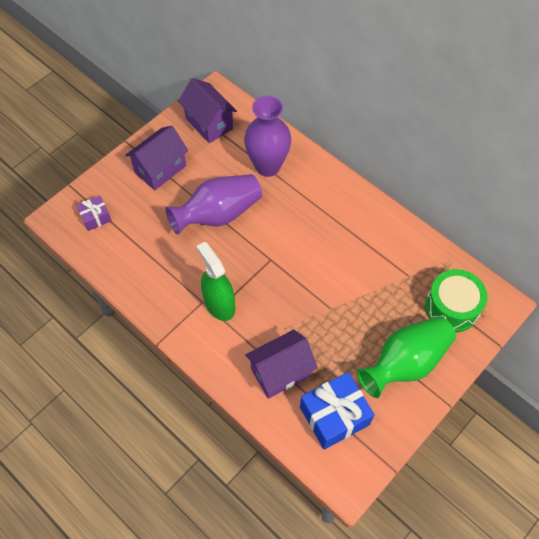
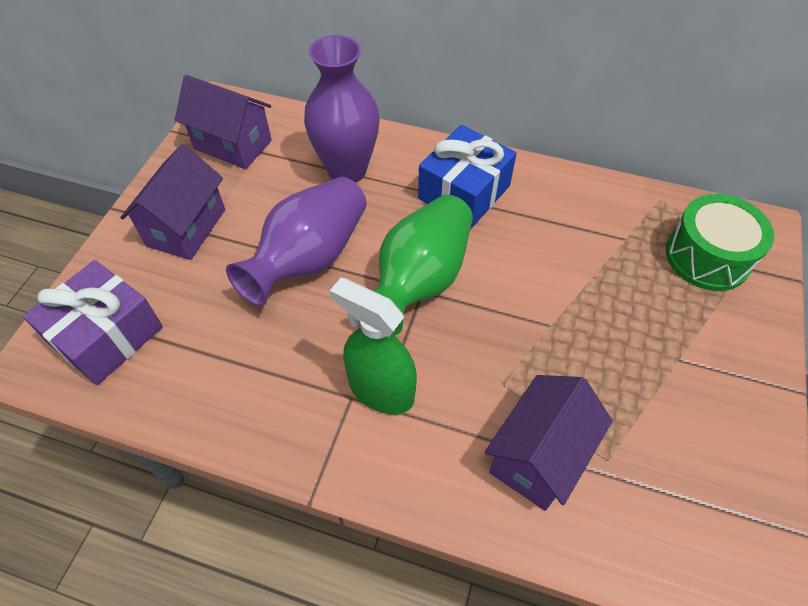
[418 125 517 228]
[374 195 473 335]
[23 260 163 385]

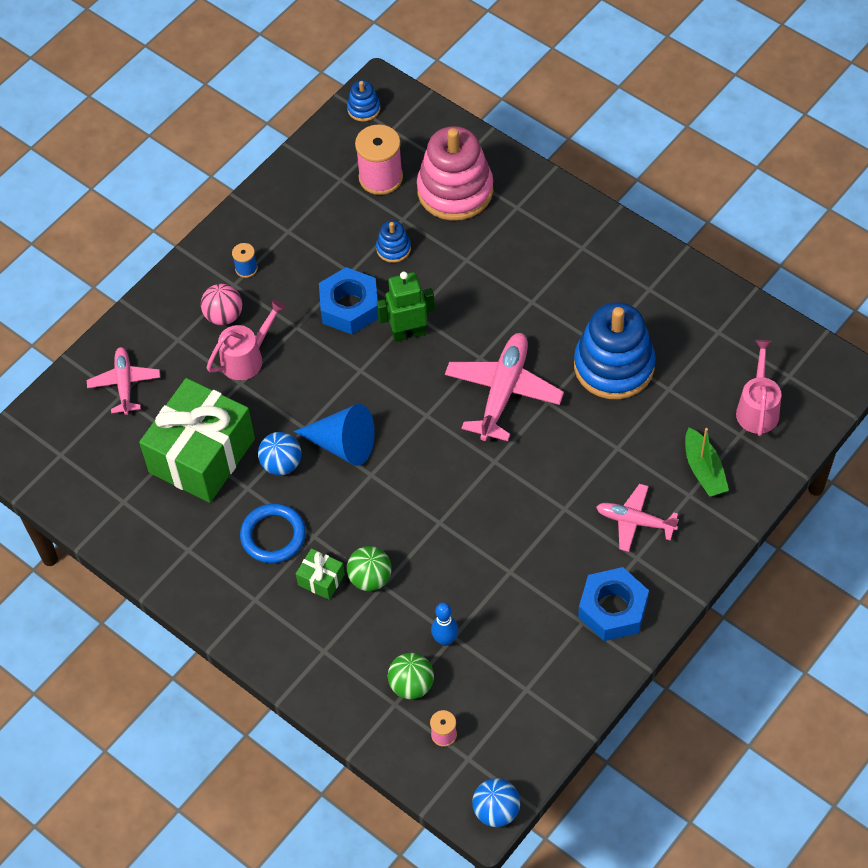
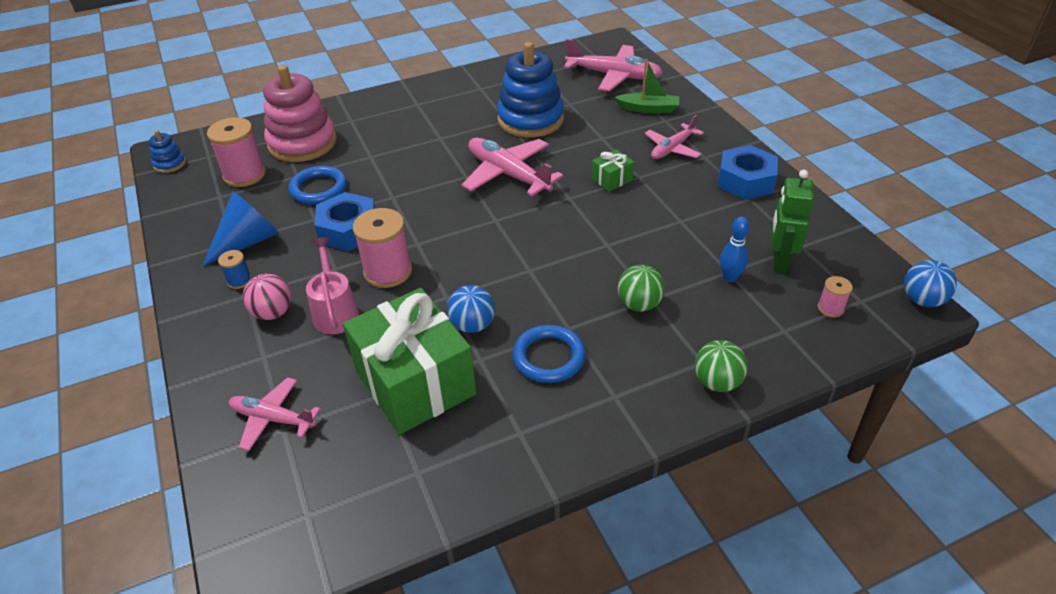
[353 208 412 288]
[202 191 279 267]
[591 149 634 192]
[771 170 814 273]
[695 340 748 392]
[289 166 347 205]
[564 39 663 92]

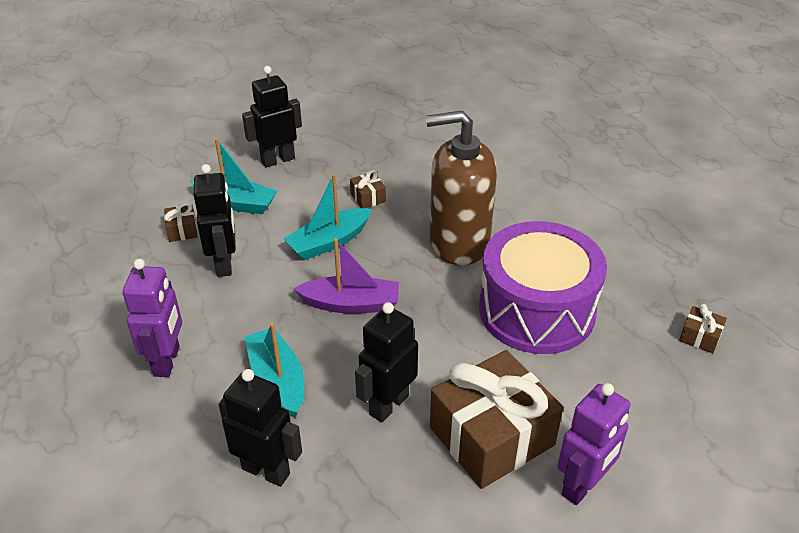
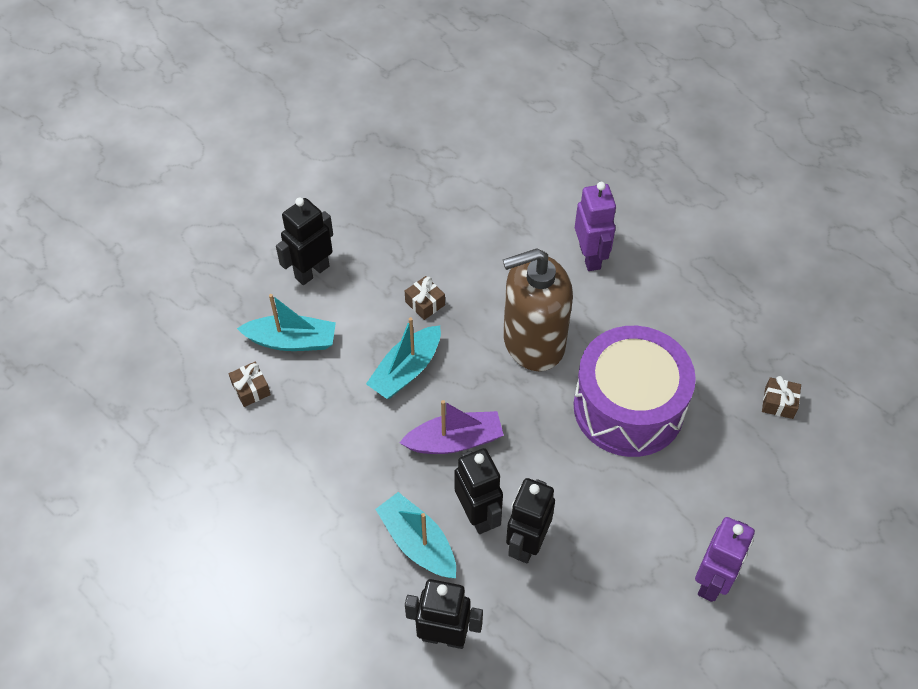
[430 350 563 489] (first image)
[575 182 616 271]
[454 448 503 534]

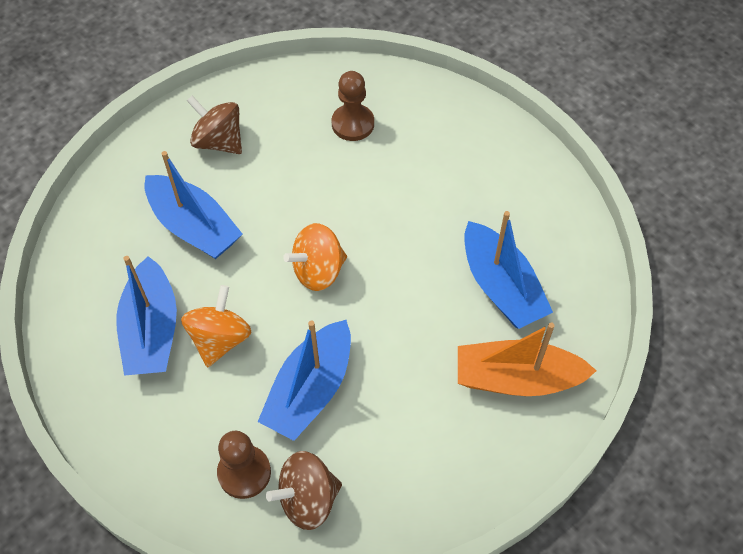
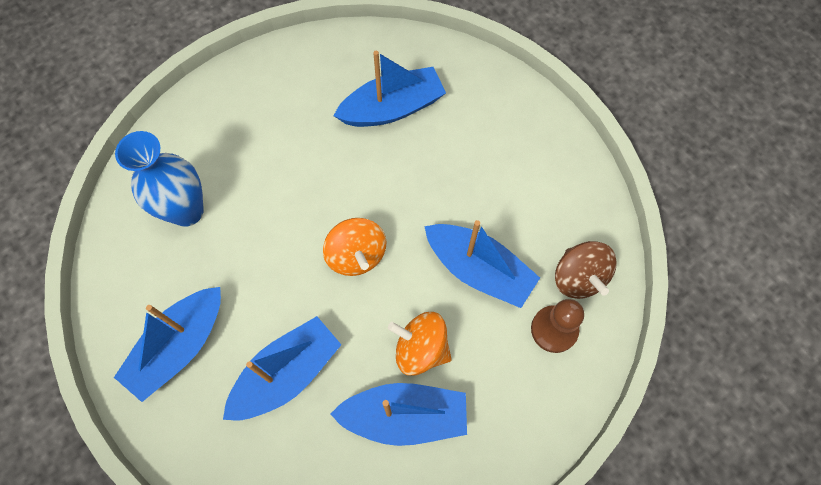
[458 323 597 396] (first image)
[114 287 221 402]
[115 131 204 227]

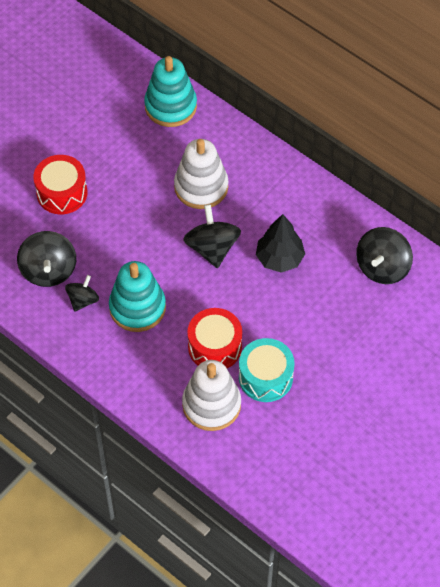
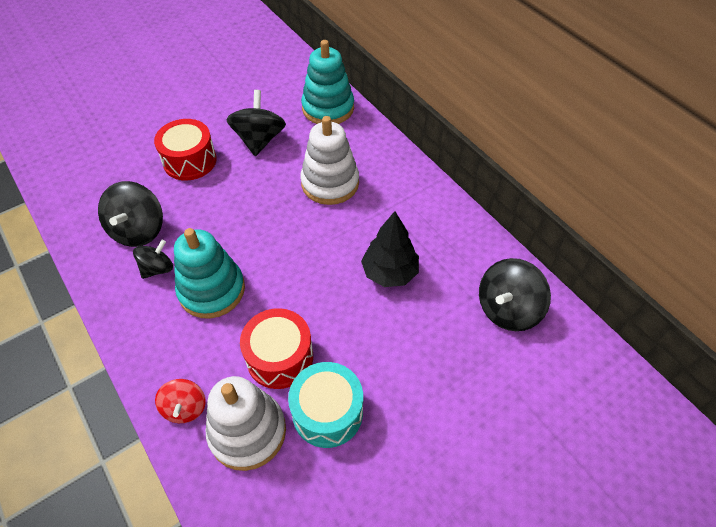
[155 379 206 423]
[226 90 286 156]

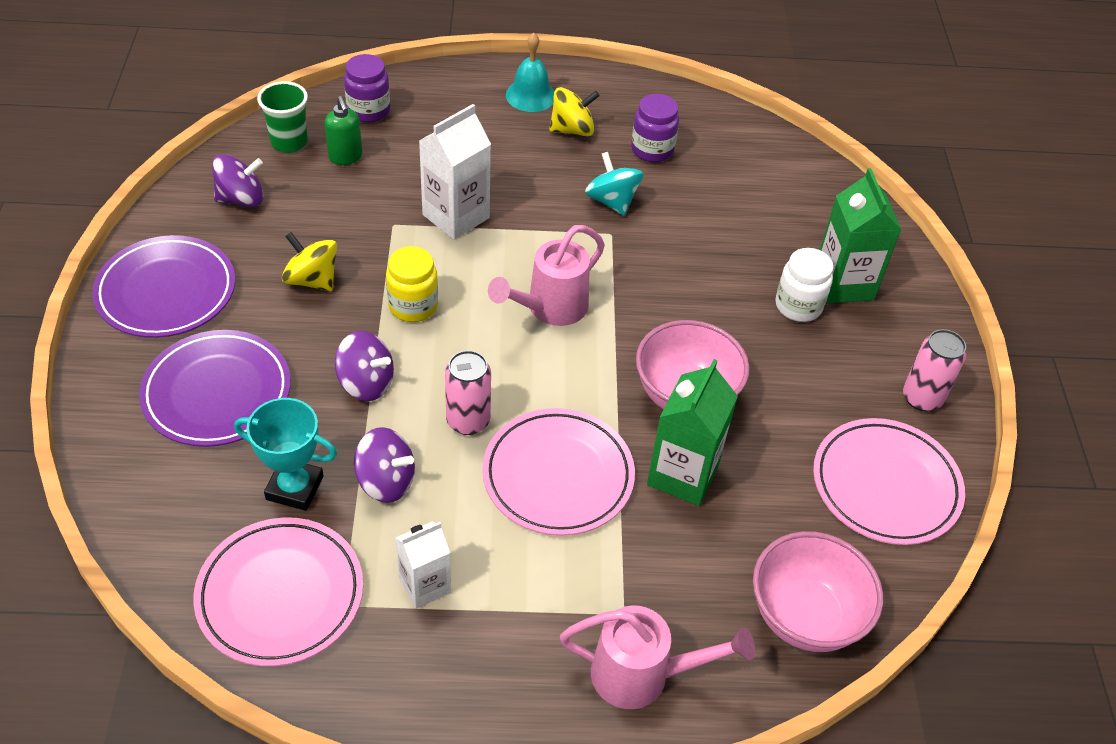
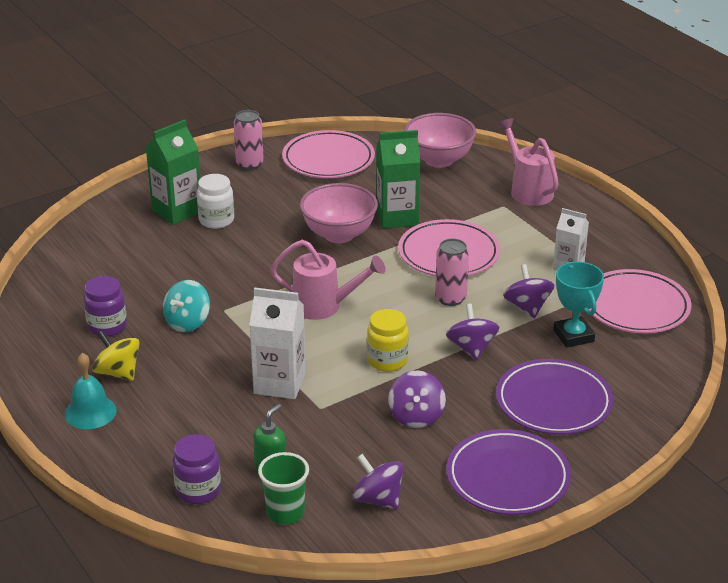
[388 370 446 428]

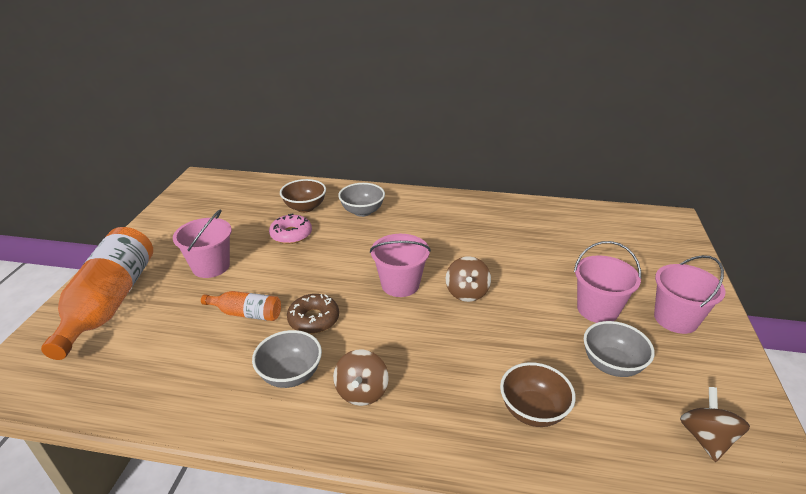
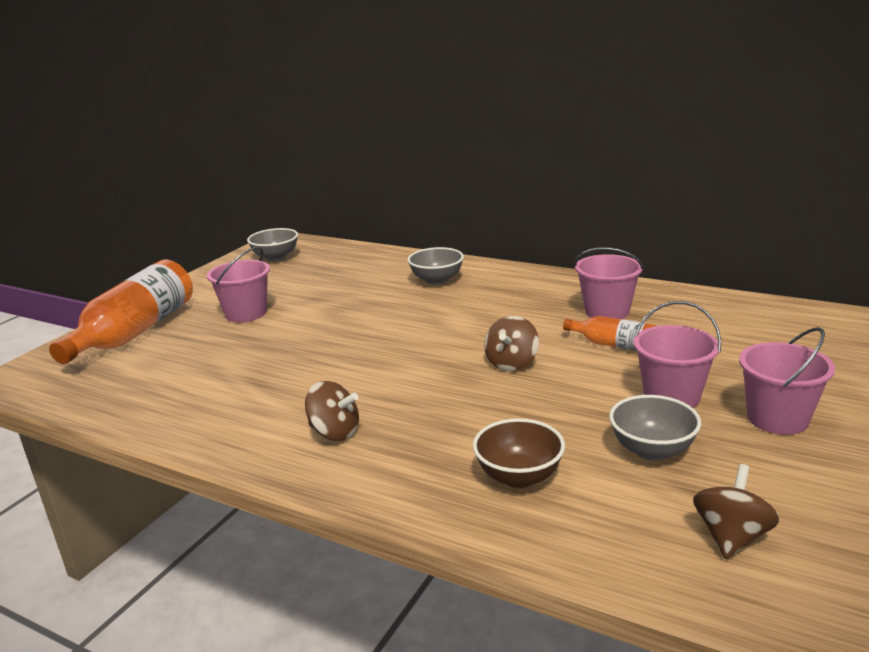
[269 213 312 244] (first image)
[280 179 326 213] (first image)
[287 294 339 334] (first image)
[563 316 655 351]
[247 228 298 261]
[574 247 644 319]
[305 381 359 441]

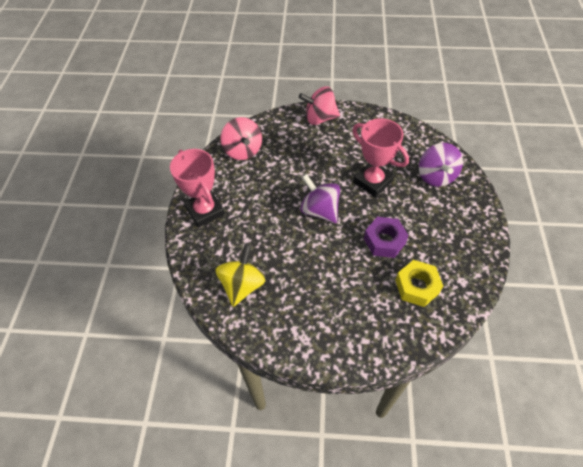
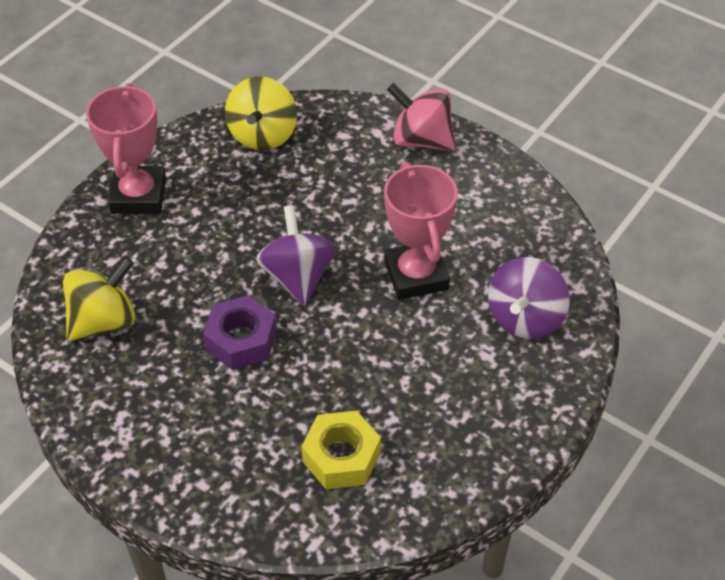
[203 295 277 370]
[225 77 297 150]

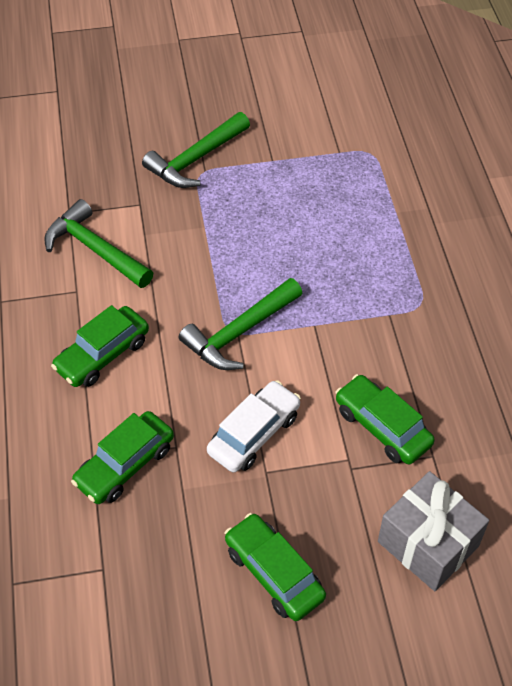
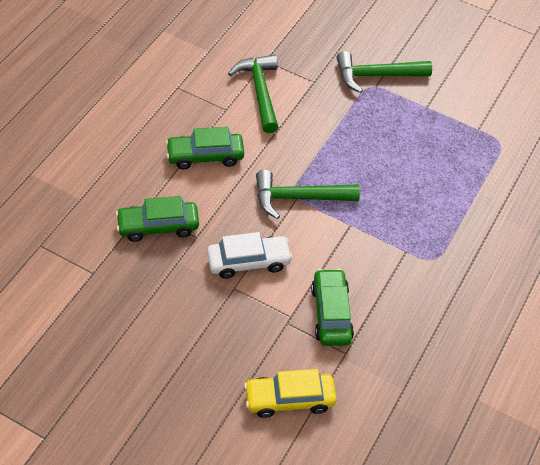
[225 513 326 621] (first image)
[244 369 337 418]

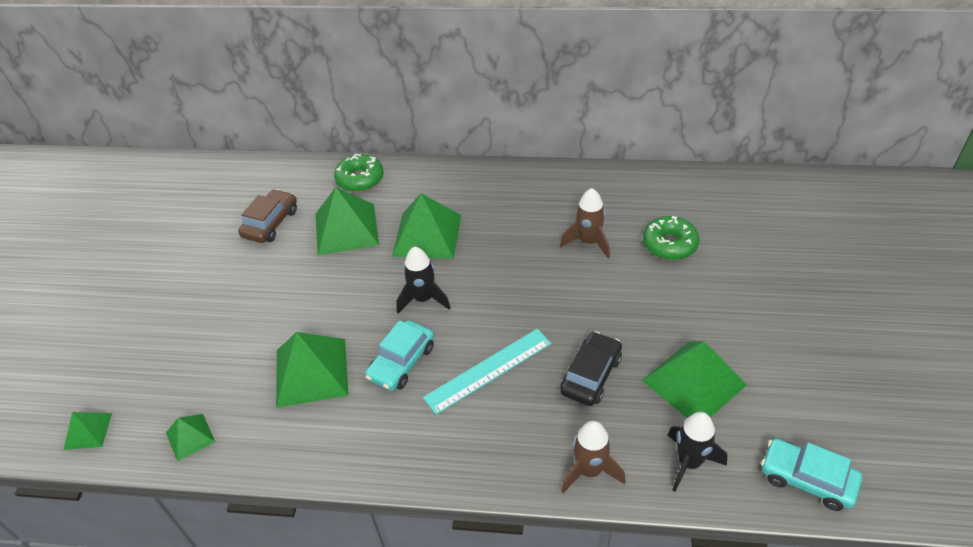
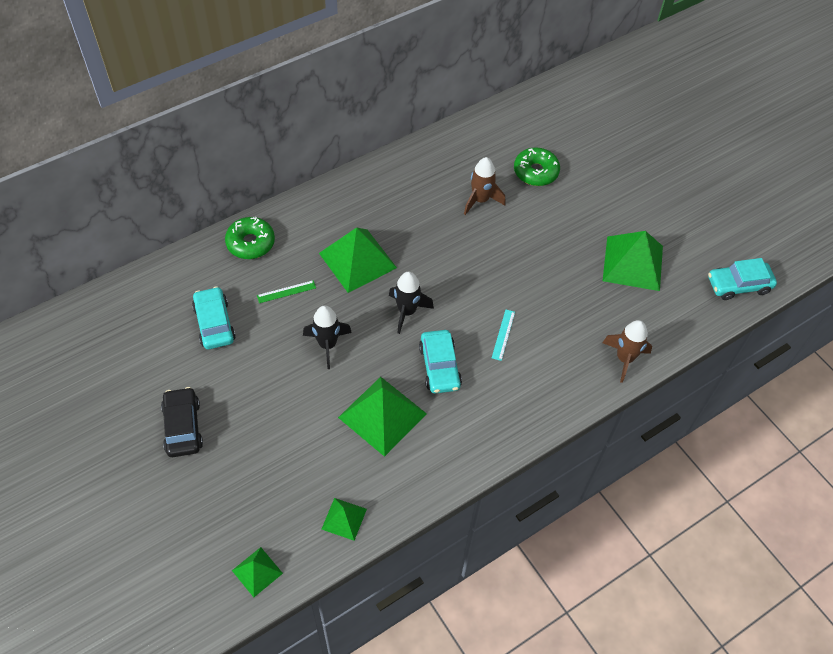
[161 387 203 457]
[303 306 352 369]
[257 280 316 303]
[192 286 236 349]
[492 309 515 361]

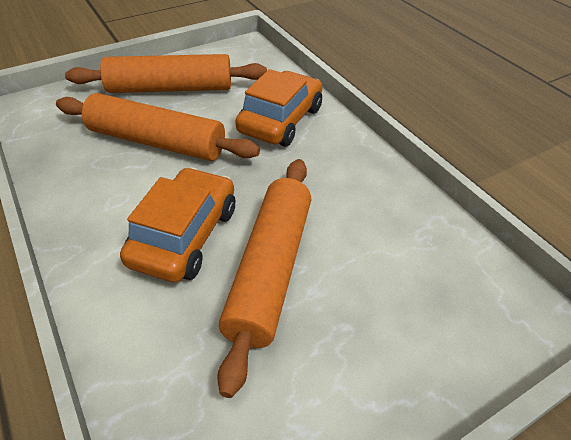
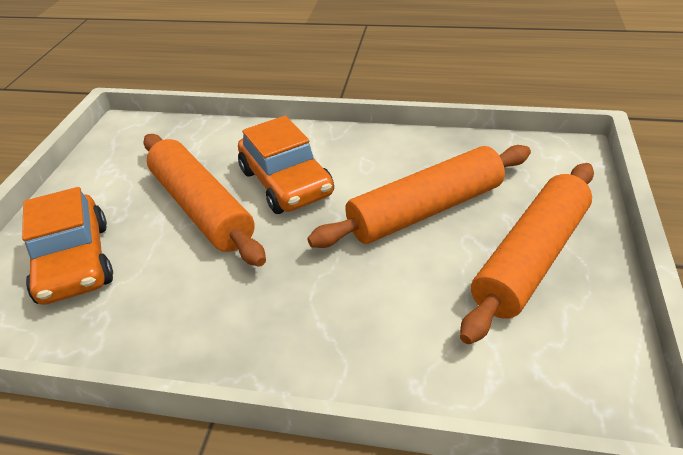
[22 187 113 305]

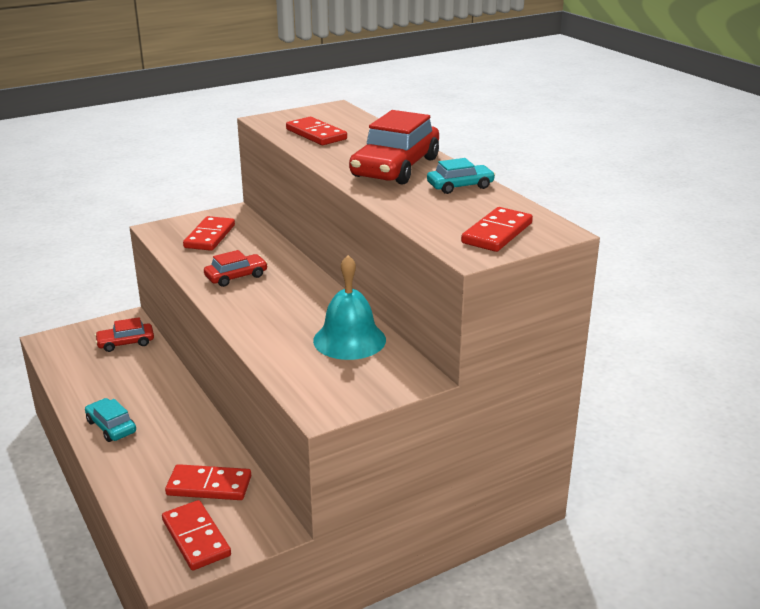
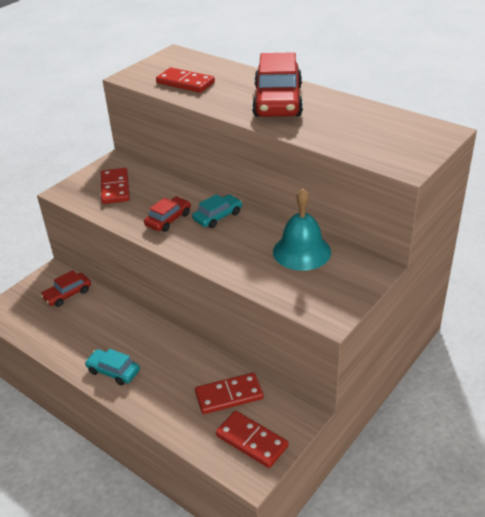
[461 207 533 252] (first image)
[192 194 242 228]

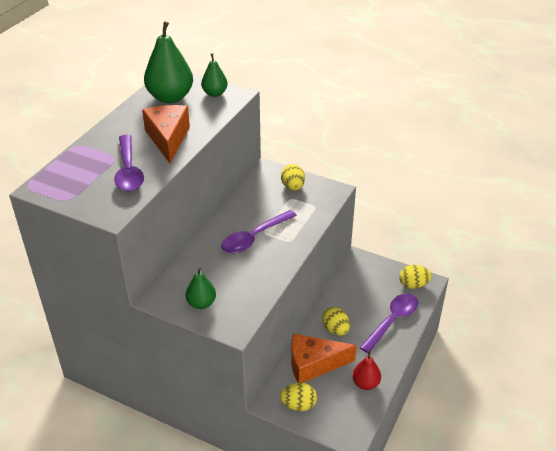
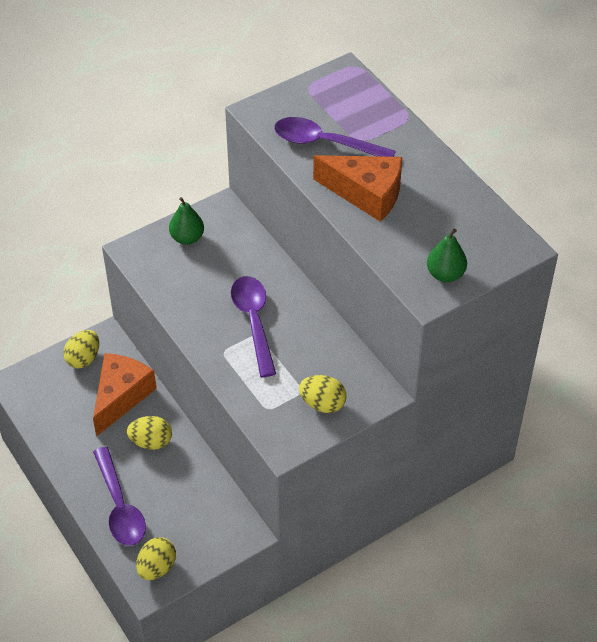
[144 21 193 103] (first image)
[352 351 381 390] (first image)

